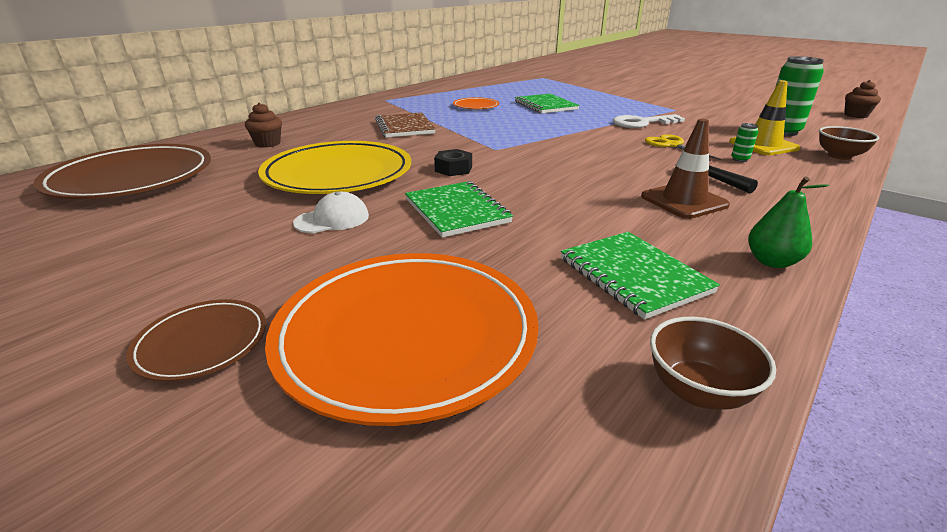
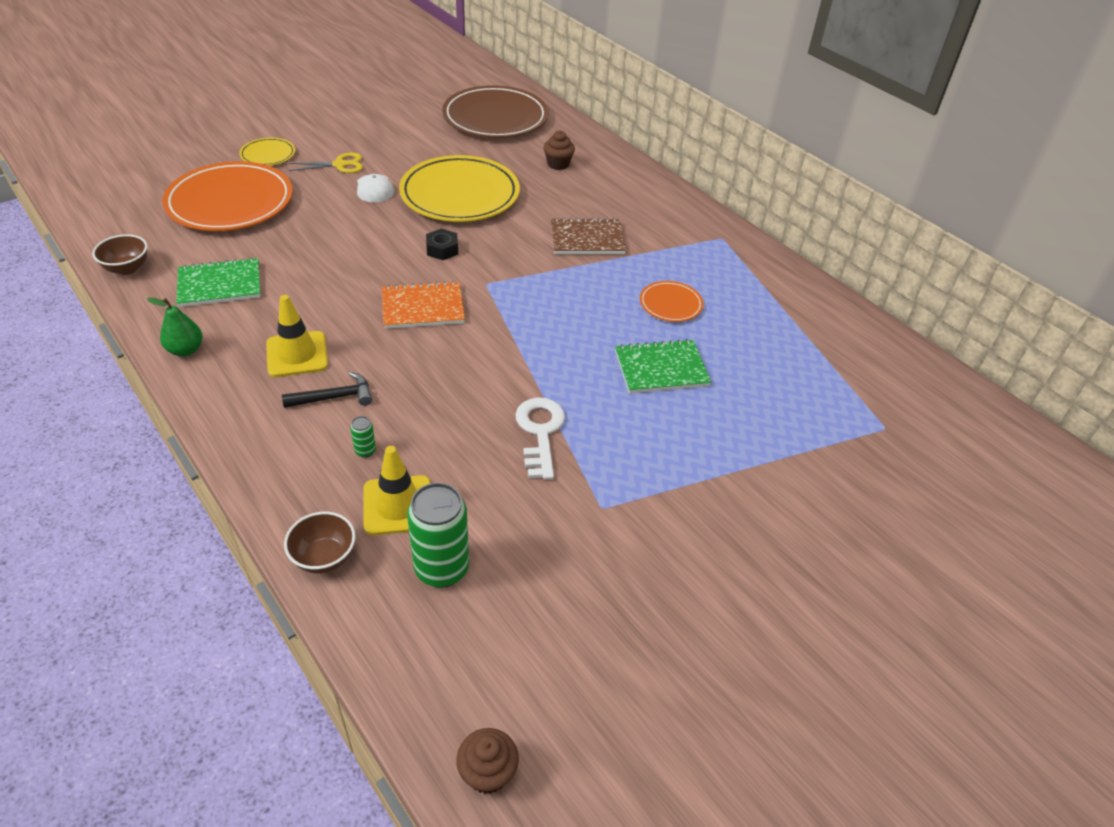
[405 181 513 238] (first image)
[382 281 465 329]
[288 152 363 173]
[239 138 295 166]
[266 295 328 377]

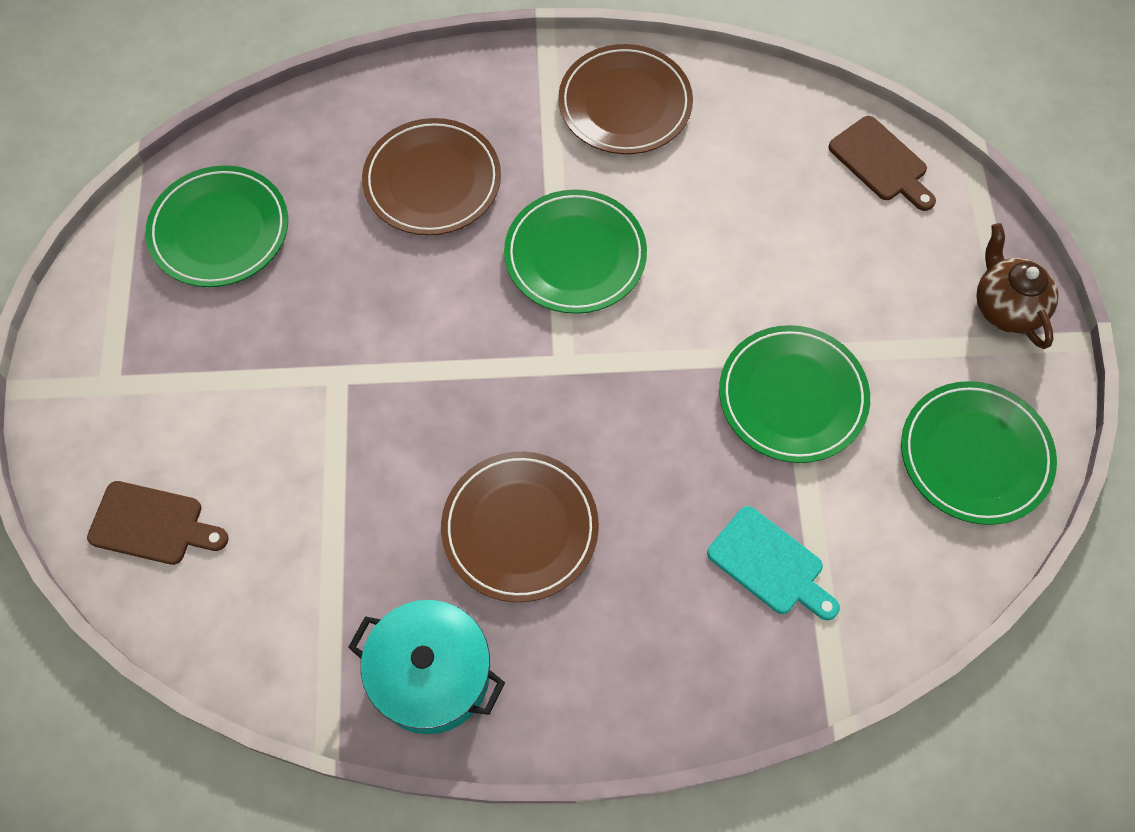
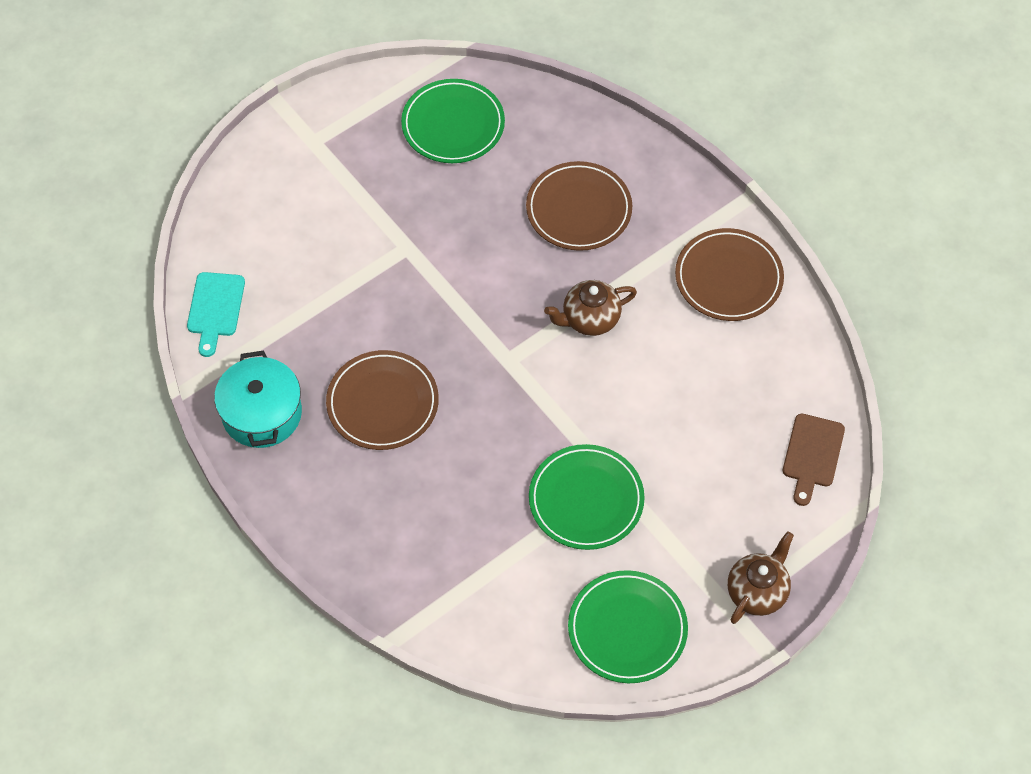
[87 481 229 565] (first image)
[187 272 245 357]
[544 280 637 336]

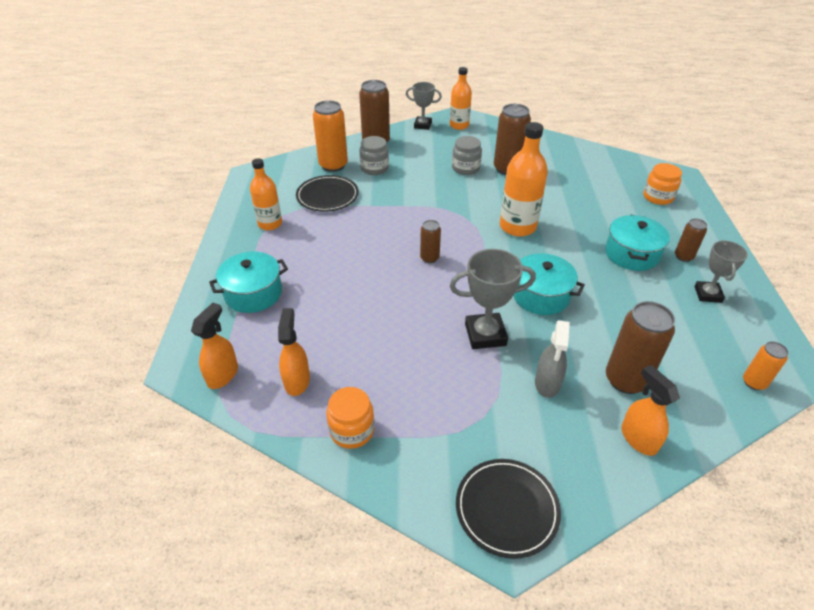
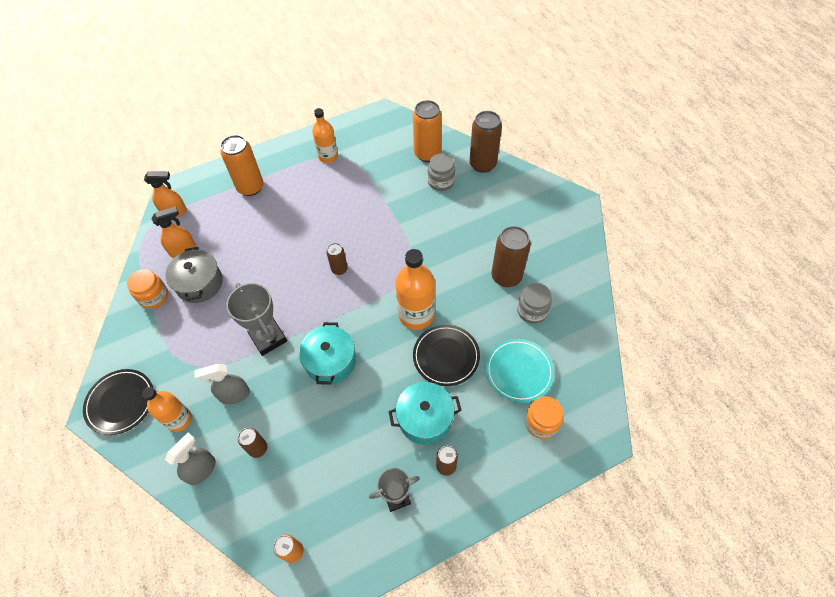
[406 82 442 130] (first image)
[165 247 223 303]
[486 339 554 402]
[413 325 480 386]
[142 387 192 432]
[517 283 552 324]
[220 135 263 196]
[165 433 216 485]
[238 428 267 458]

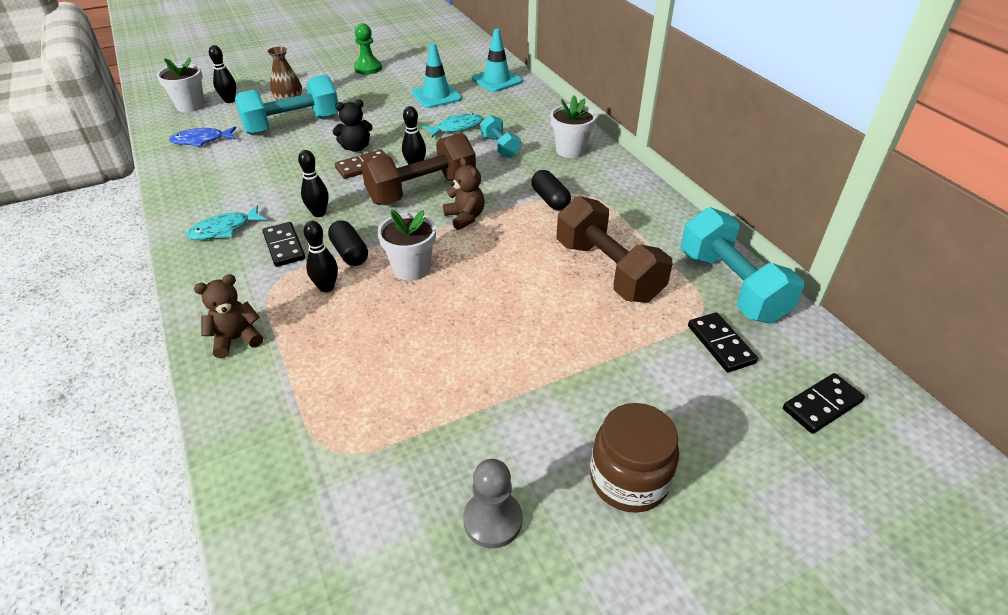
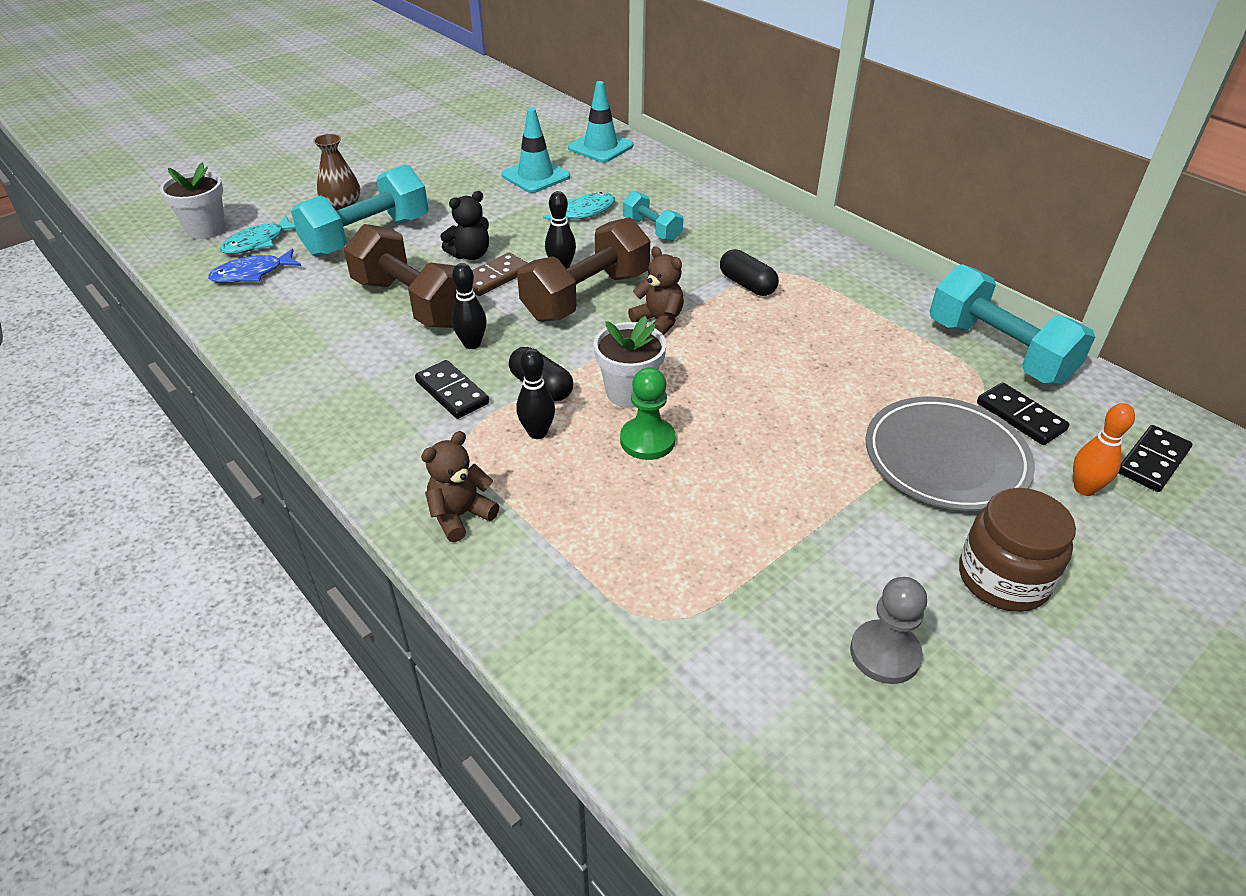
[209 45 236 103] (first image)
[551 95 597 158] (first image)
[866 397 1035 511]
[1073 403 1135 496]
[220 215 296 254]
[620 367 676 460]
[344 224 457 328]

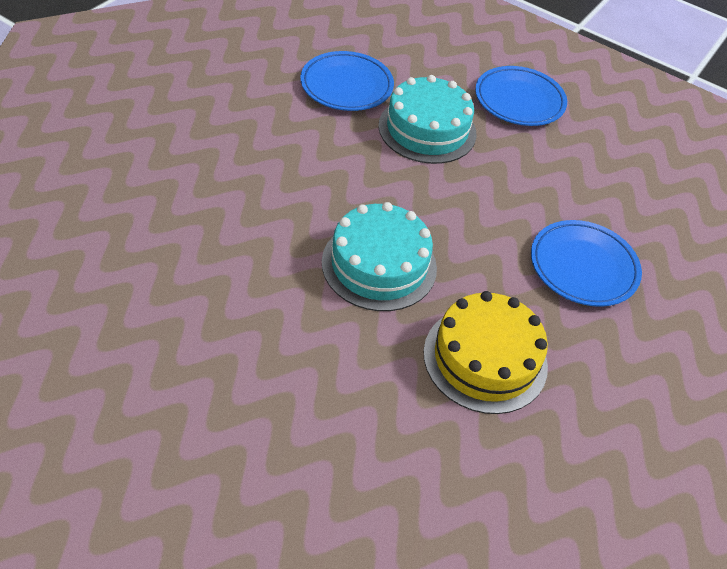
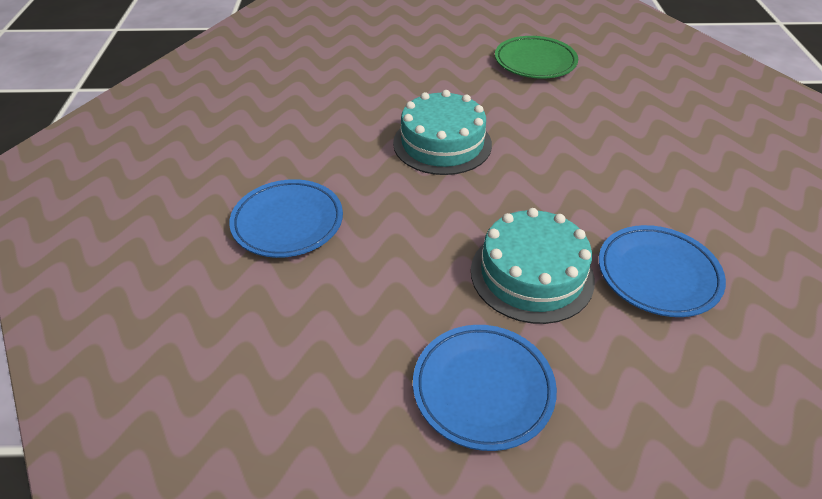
[423 291 548 414] (first image)
[495 36 578 79]

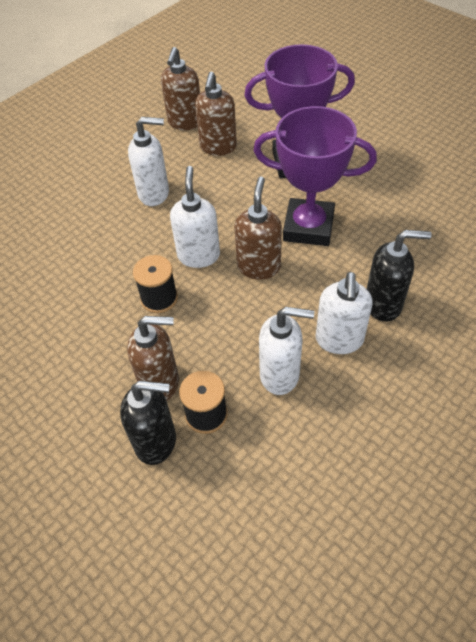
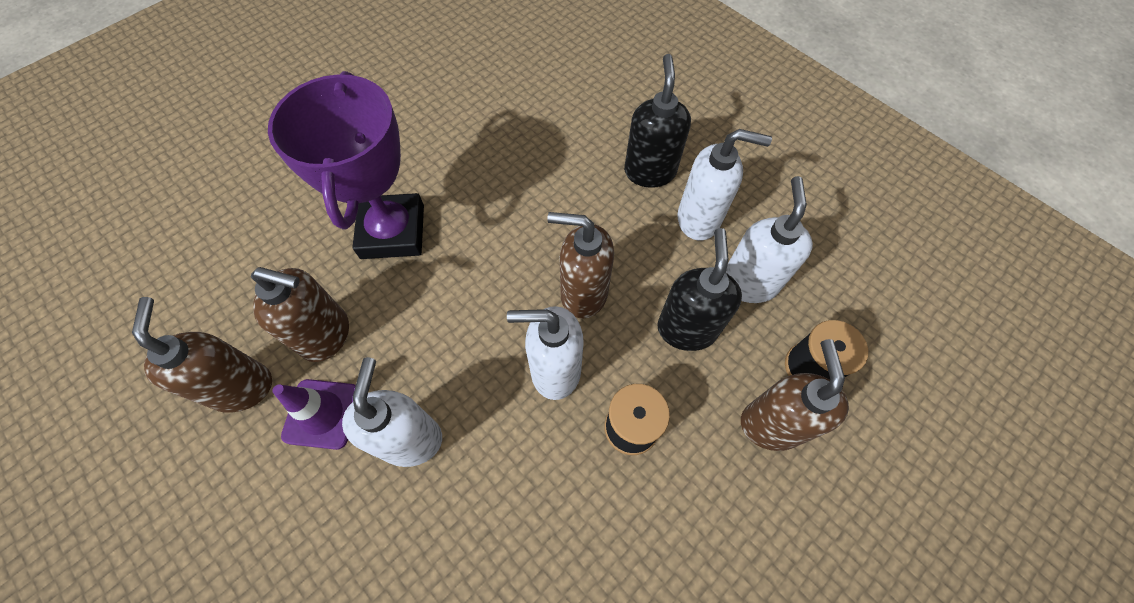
[253 106 377 246] (first image)
[272 379 356 450]
[657 228 742 351]
[132 297 272 413]

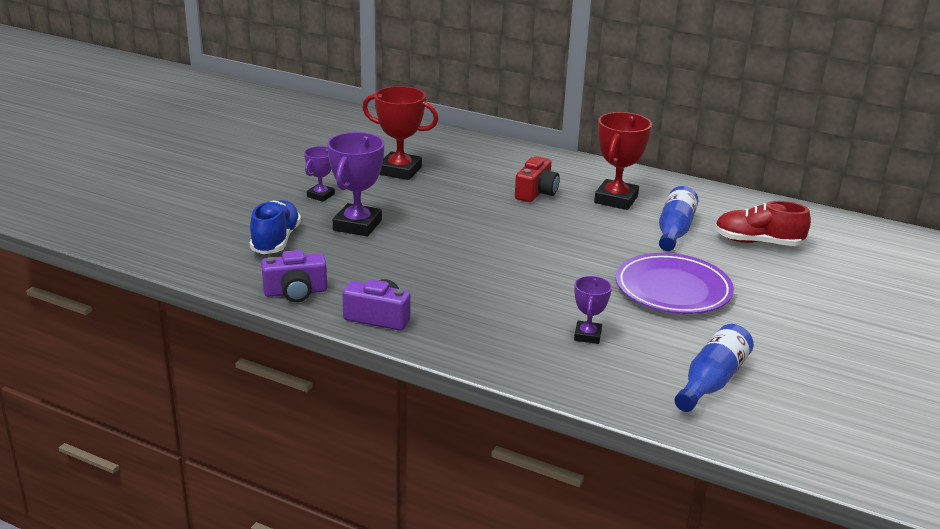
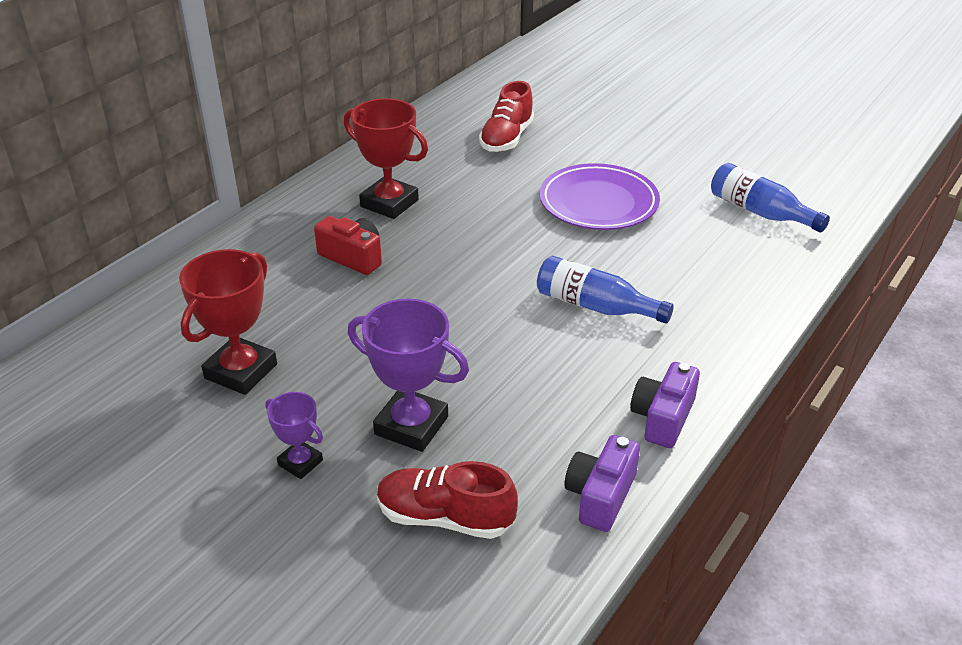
[574 276 612 344] (first image)
[537 256 674 324]
[377 461 518 539]
[564 435 640 532]

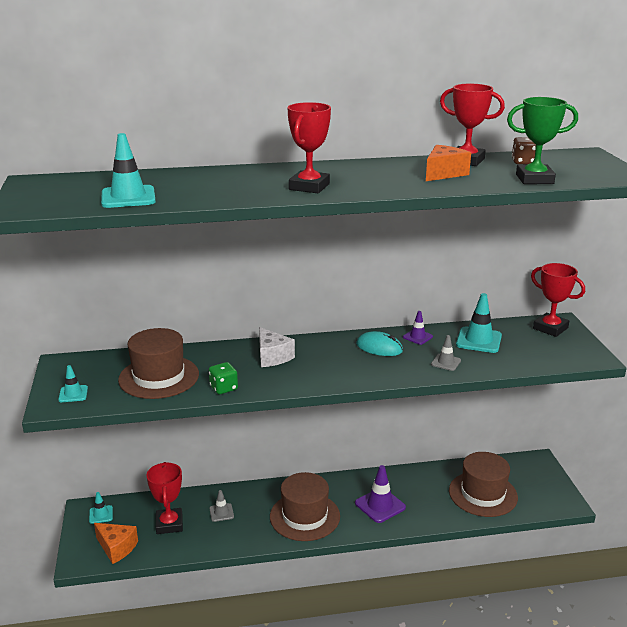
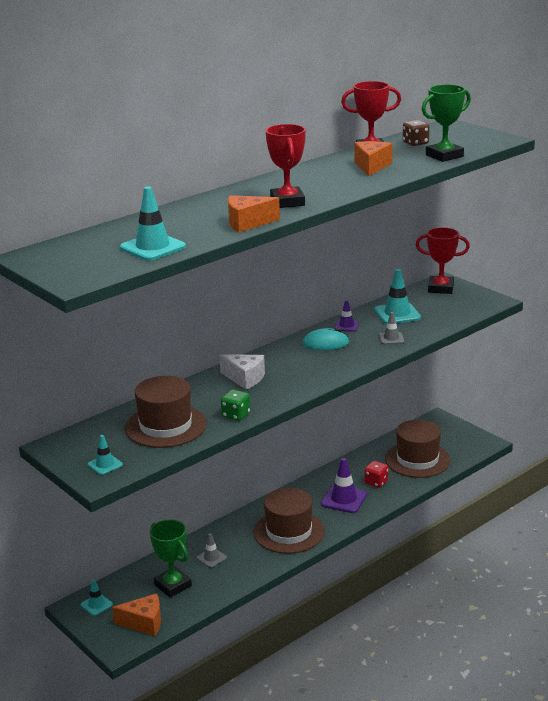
[228 195 280 232]
[365 461 389 488]
[150 519 192 598]

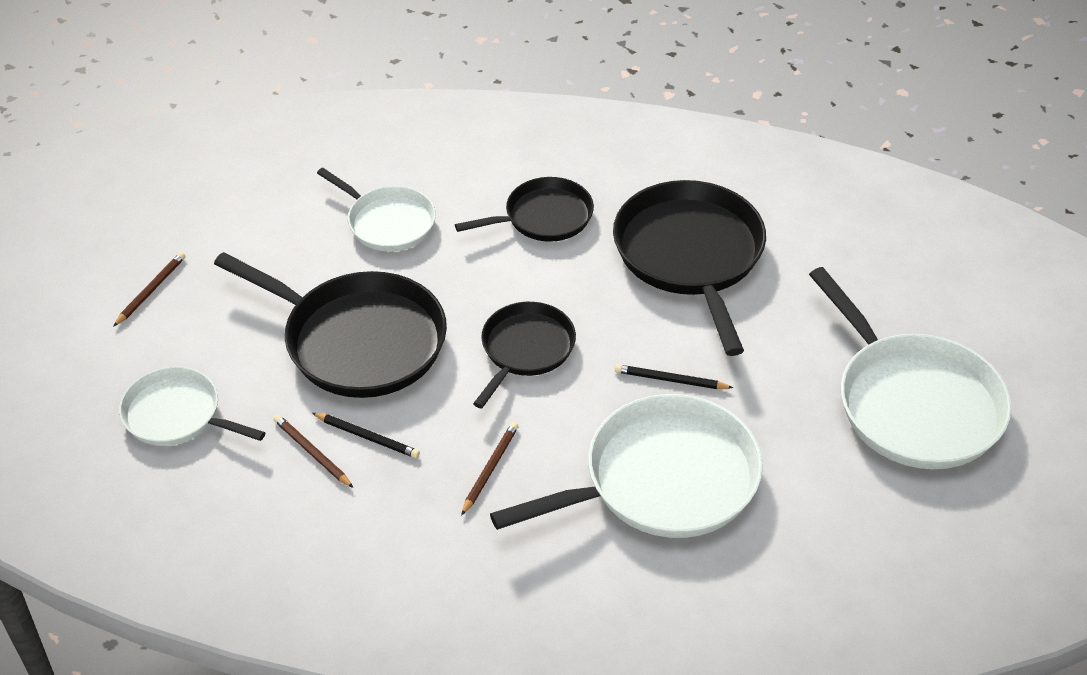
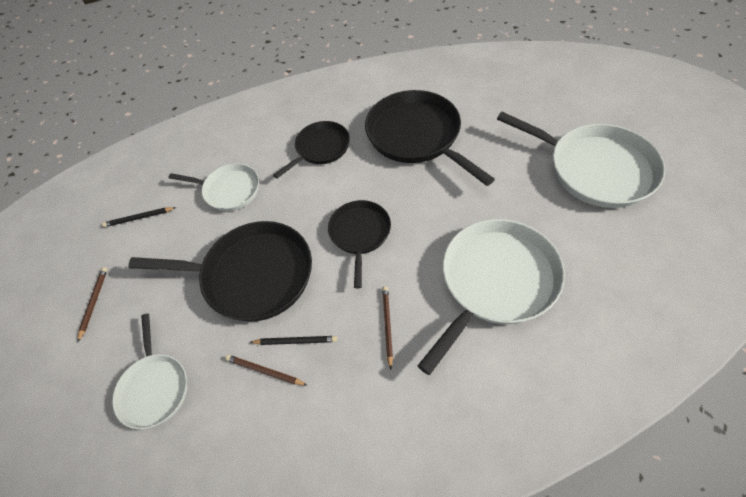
[102 207 176 227]
[112 313 187 429]

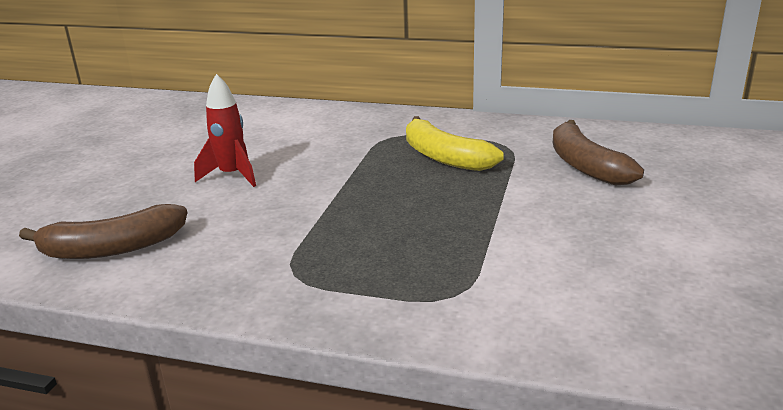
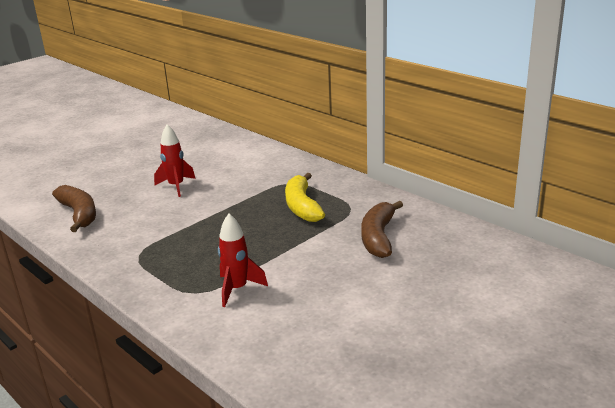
[218 214 268 307]
[52 185 96 232]

